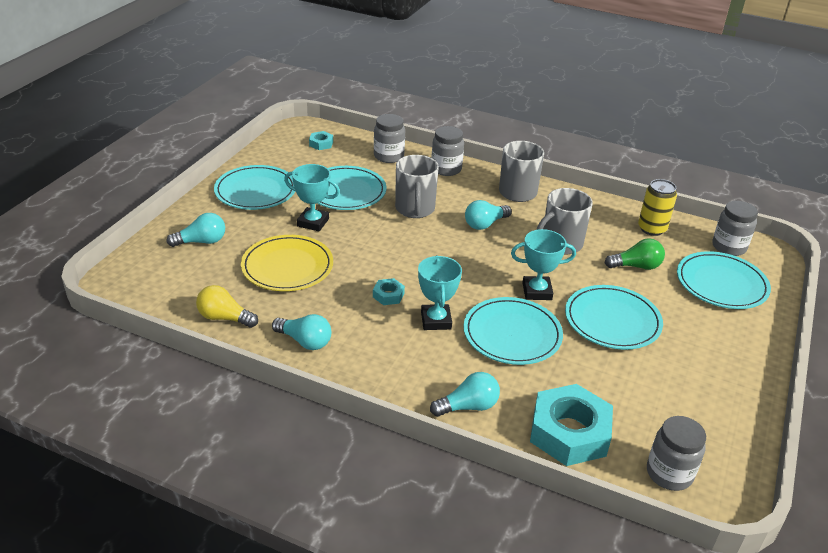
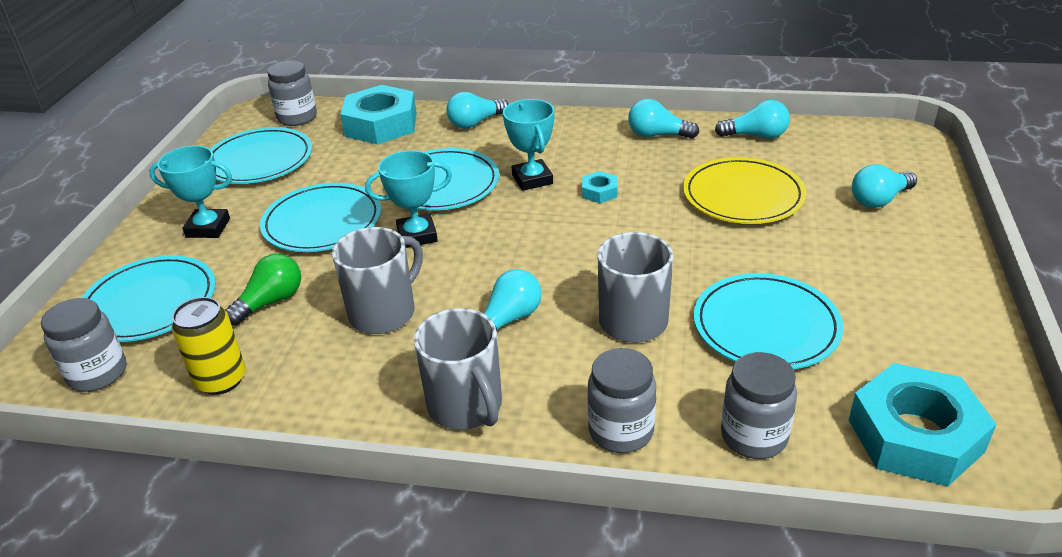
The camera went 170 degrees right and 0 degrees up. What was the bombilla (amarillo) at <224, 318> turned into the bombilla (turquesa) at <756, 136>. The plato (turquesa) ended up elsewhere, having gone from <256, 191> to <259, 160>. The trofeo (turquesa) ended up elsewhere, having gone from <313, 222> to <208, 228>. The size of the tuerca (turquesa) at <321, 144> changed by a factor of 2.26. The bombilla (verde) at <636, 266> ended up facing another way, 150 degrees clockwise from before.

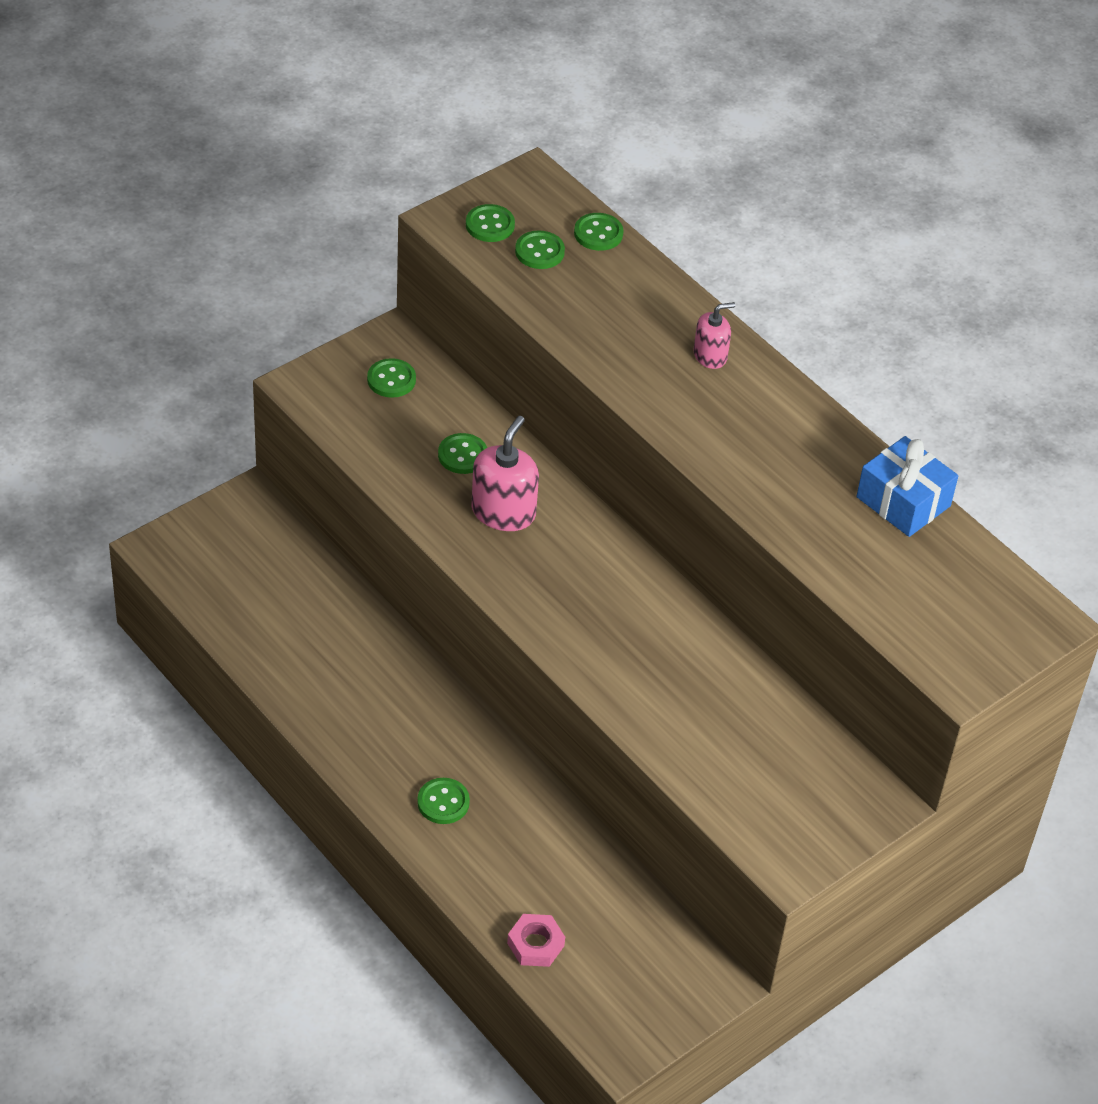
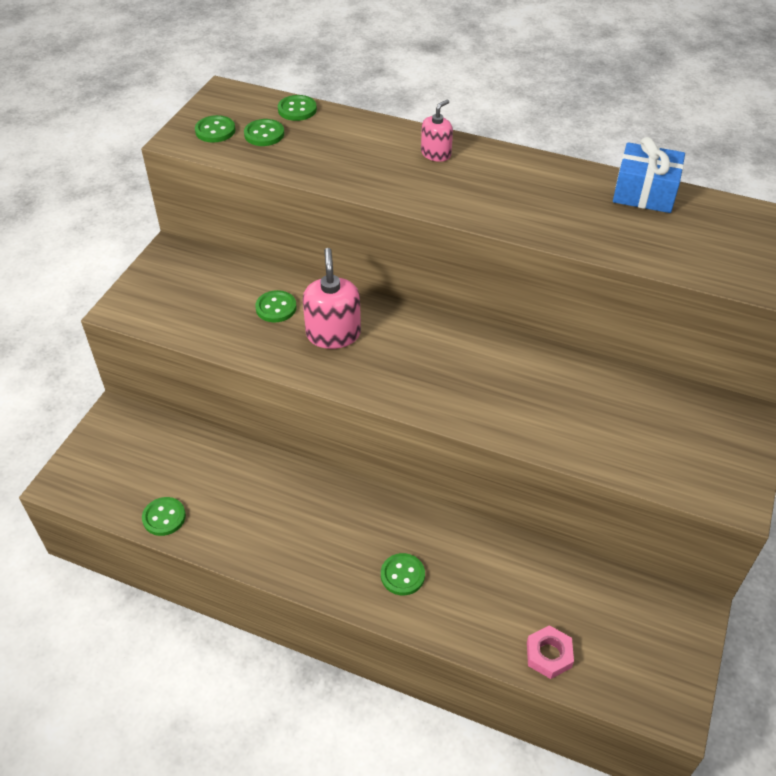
The camera went 25 degrees left and 0 degrees up. The botón (verde) ended up elsewhere, having gone from <391, 380> to <164, 517>.

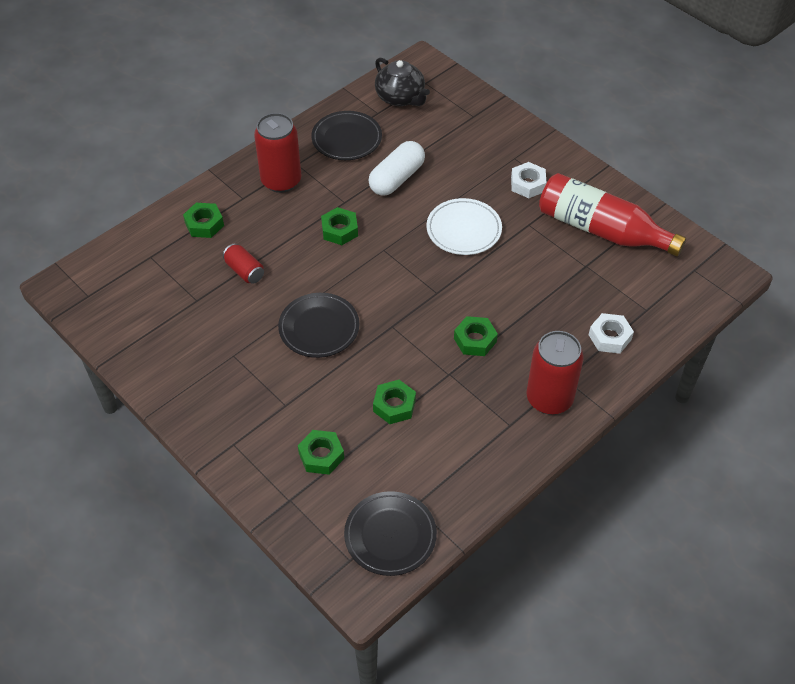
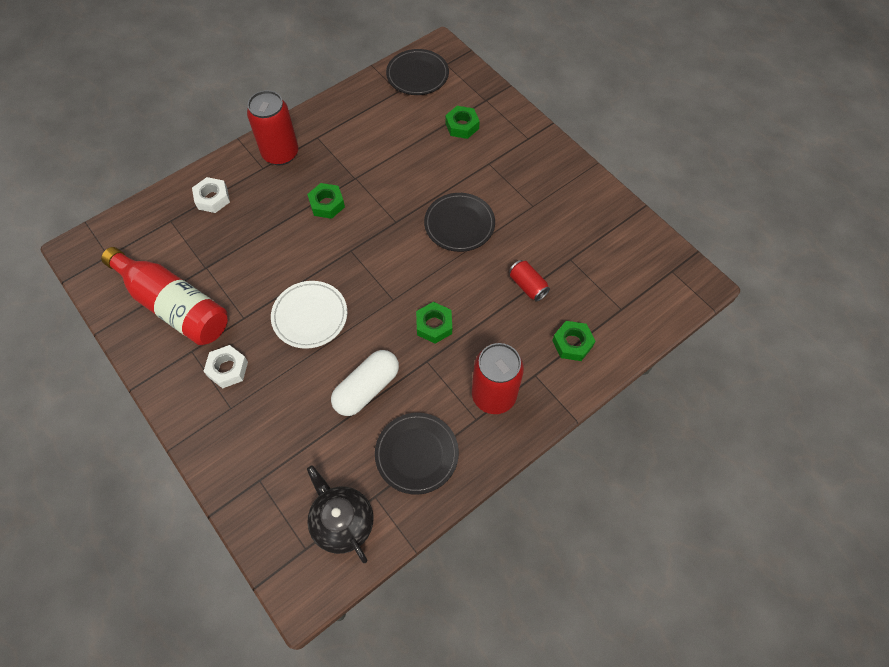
The camera went 175 degrees left and 10 degrees up. The second view lost the tuerca (verde) at <394, 405>.

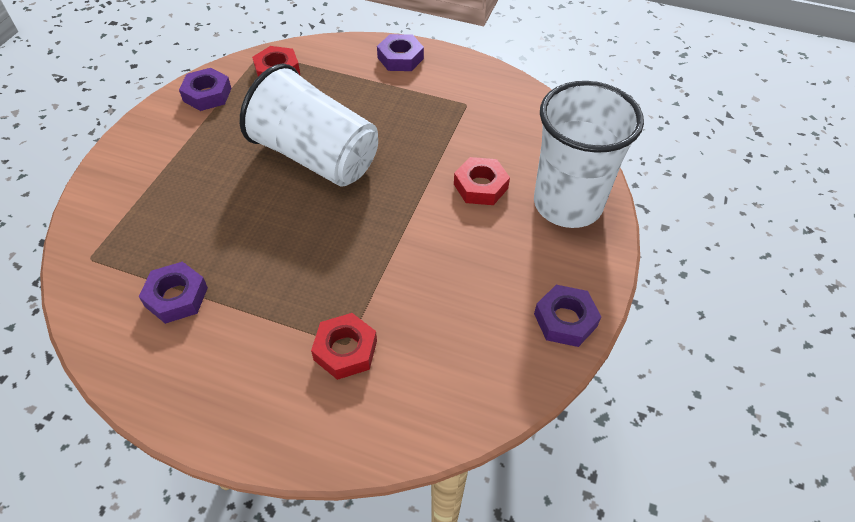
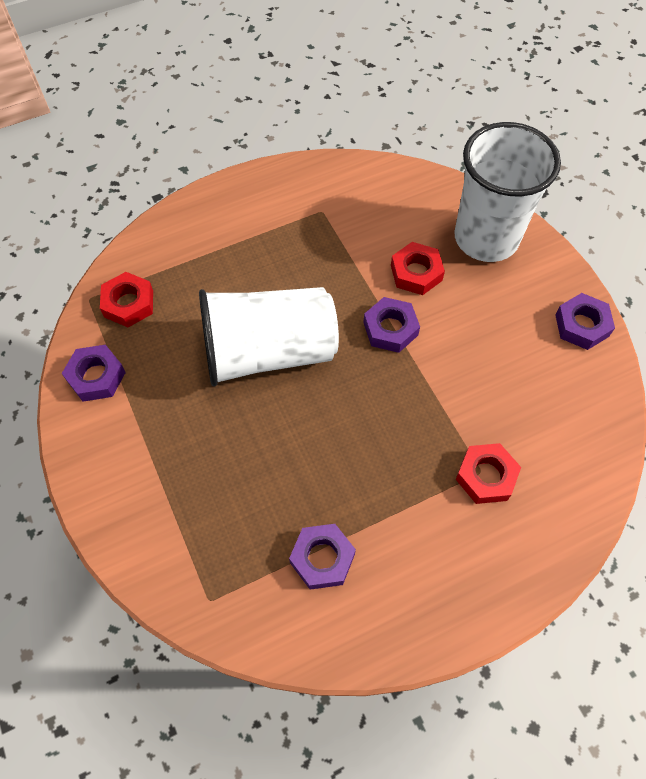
The camera went 45 degrees left and 10 degrees up. The tuerca (morado) ended up elsewhere, having gone from <400, 58> to <390, 329>.

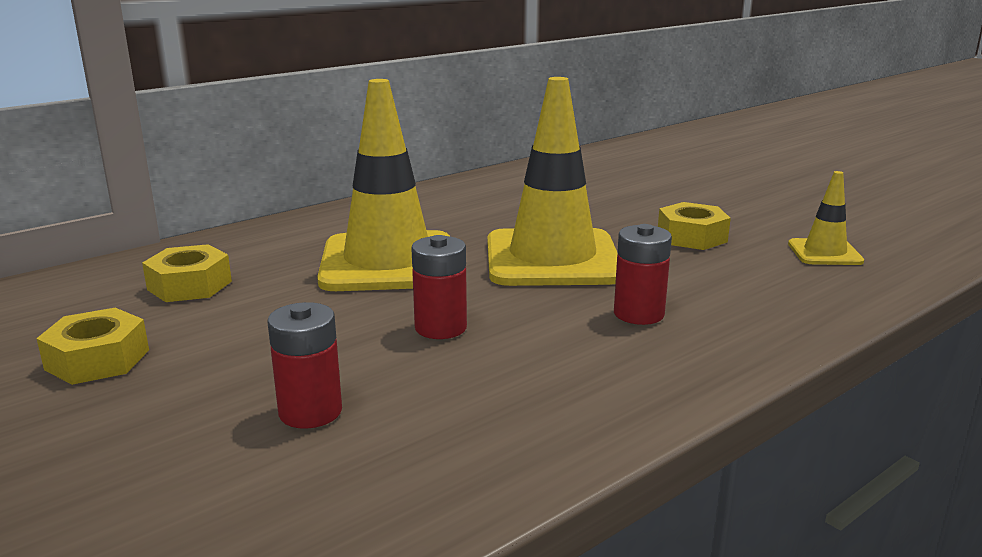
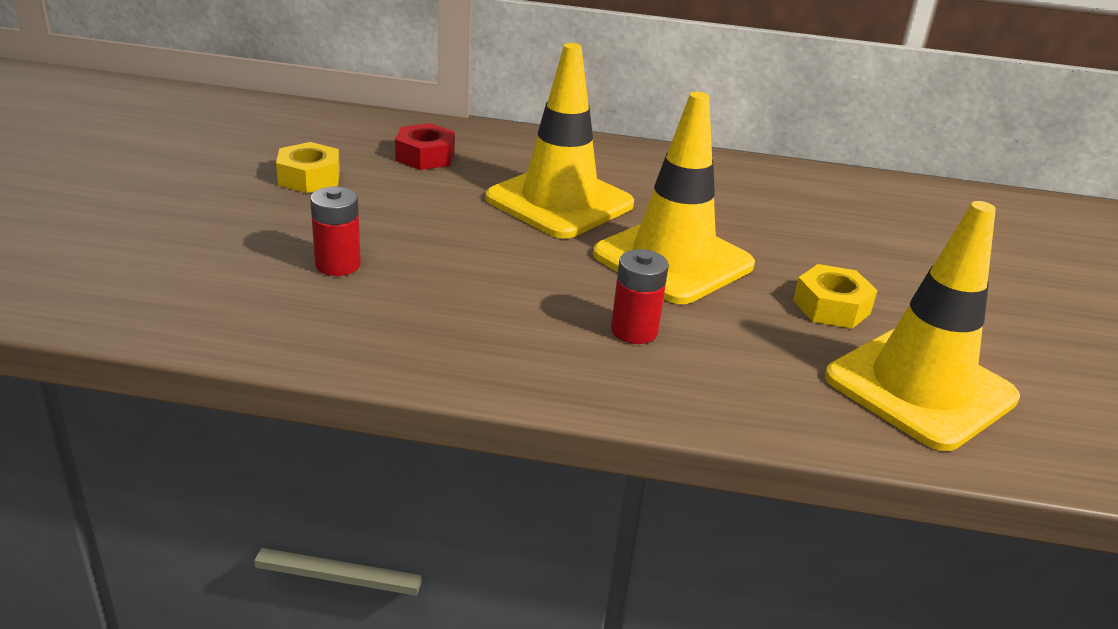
The camera went 45 degrees right and 10 degrees up. What was the tuerca (amarillo) at <189, 285> turned into the tuerca (rojo) at <425, 156>. The second view lost the pila (rojo) at <440, 328>. The size of the cono de tráfico (amarillo) at <824, 253> changed by a factor of 2.10.

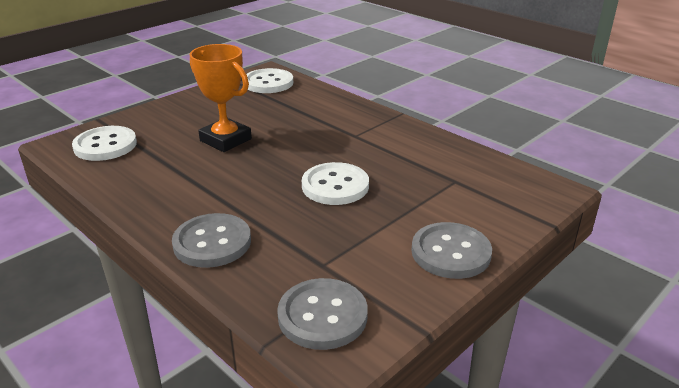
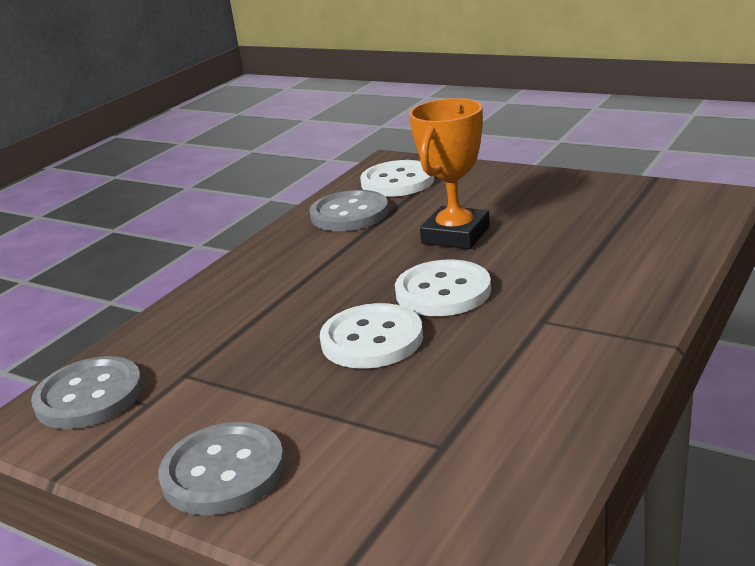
The camera went 80 degrees right and 5 degrees down. The botón (gris) ended up elsewhere, having gone from <212, 242> to <349, 214>. The botón (blanco) ended up elsewhere, having gone from <268, 83> to <443, 291>.

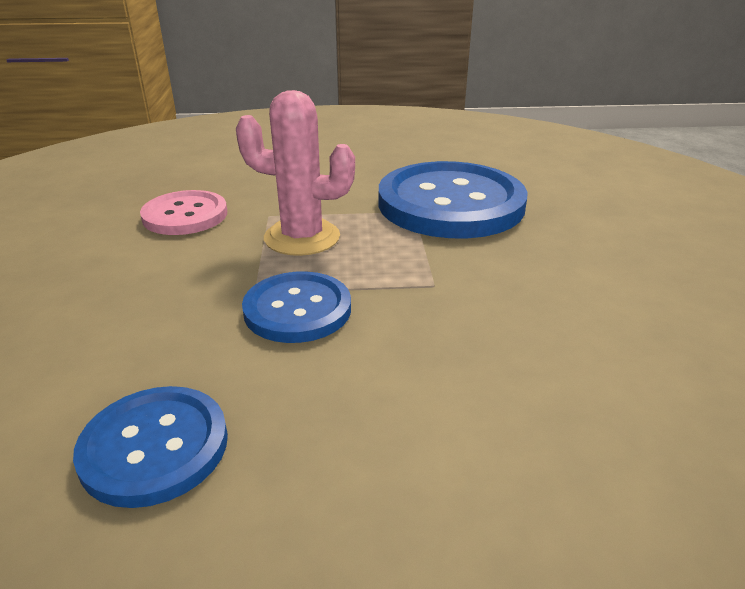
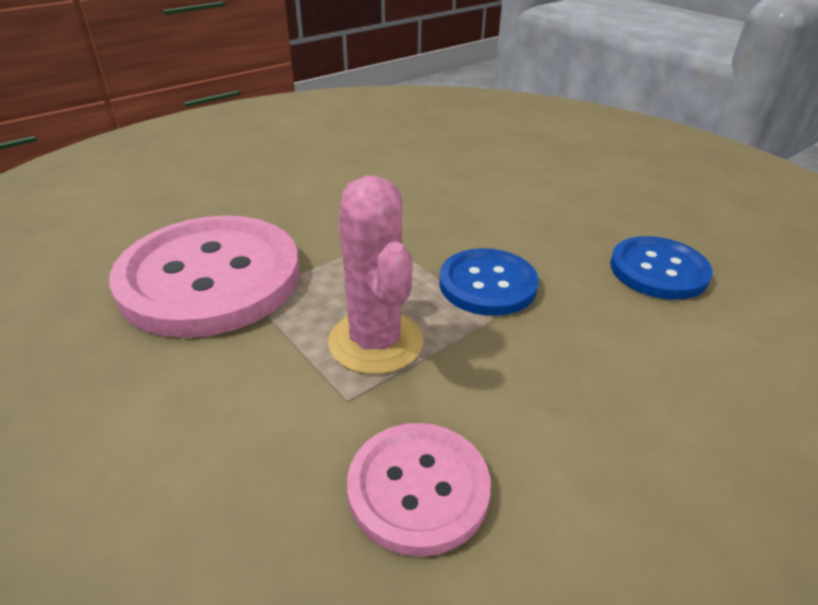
The camera went 125 degrees left and 5 degrees up. What was the botón (azul) at <450, 204> turned into the botón (rosa) at <210, 278>.

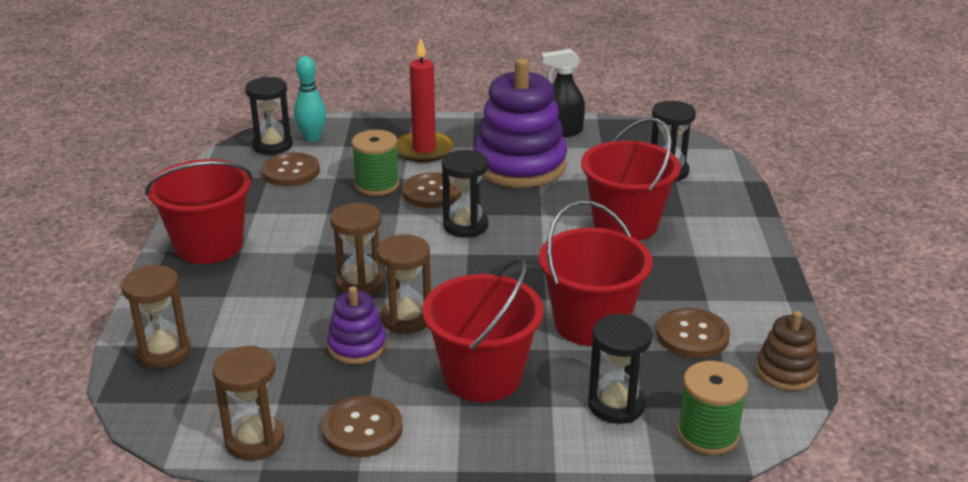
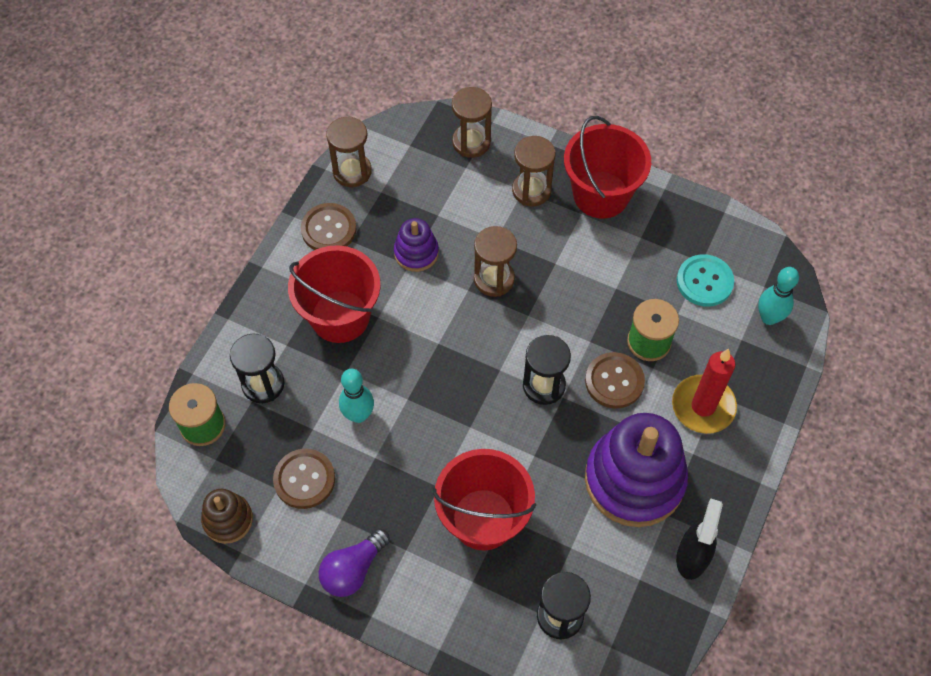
The camera went 115 degrees right and 30 degrees up. The second view lost the reloj de arena (negro) at <272, 145>. What was the botón (marrón) at <291, 171> turned into the botón (turquesa) at <704, 281>. The reloj de arena (marrón) ended up elsewhere, having gone from <406, 318> to <531, 190>. Where the balde (rojo) stood at <591, 323>, the bolo (turquesa) came to stand at <358, 415>. The second view gained the bombilla (morado) at <353, 570>.

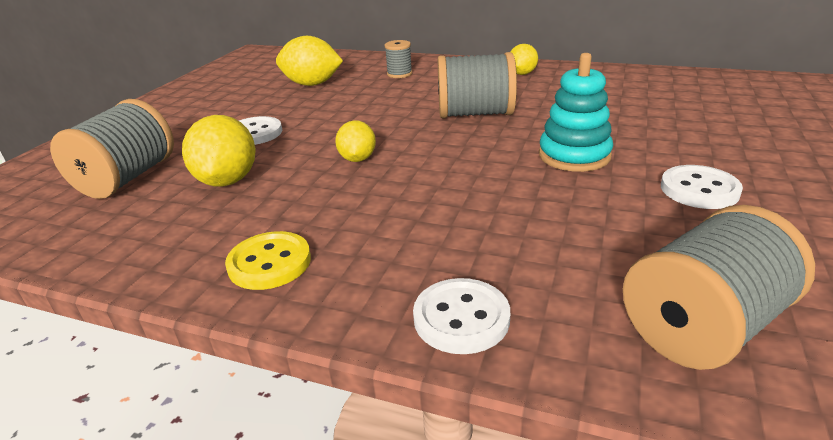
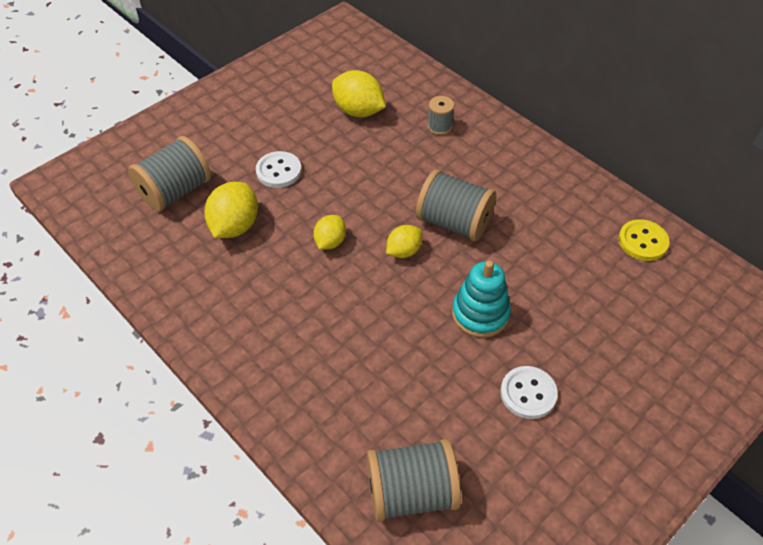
The camera went 25 degrees right and 20 degrees up. The botón (amarillo) ended up elsewhere, having gone from <269, 263> to <642, 241>. The second view lost the botón (blanco) at <461, 318>. The limón (amarillo) ended up elsewhere, having gone from <522, 74> to <404, 251>.

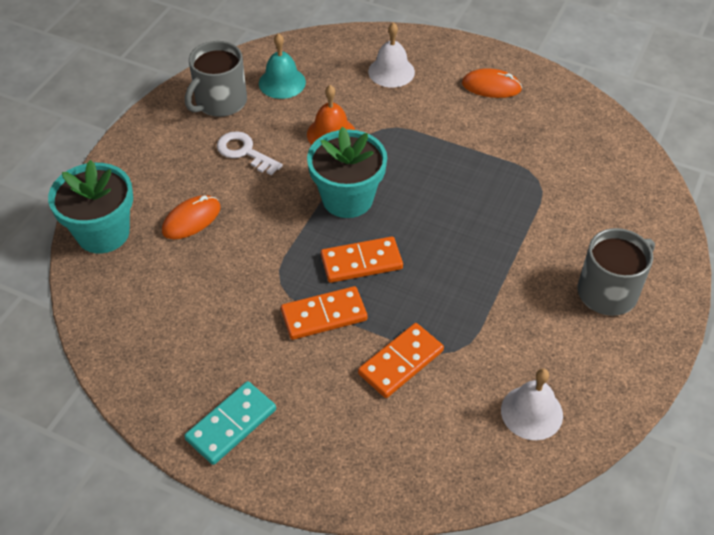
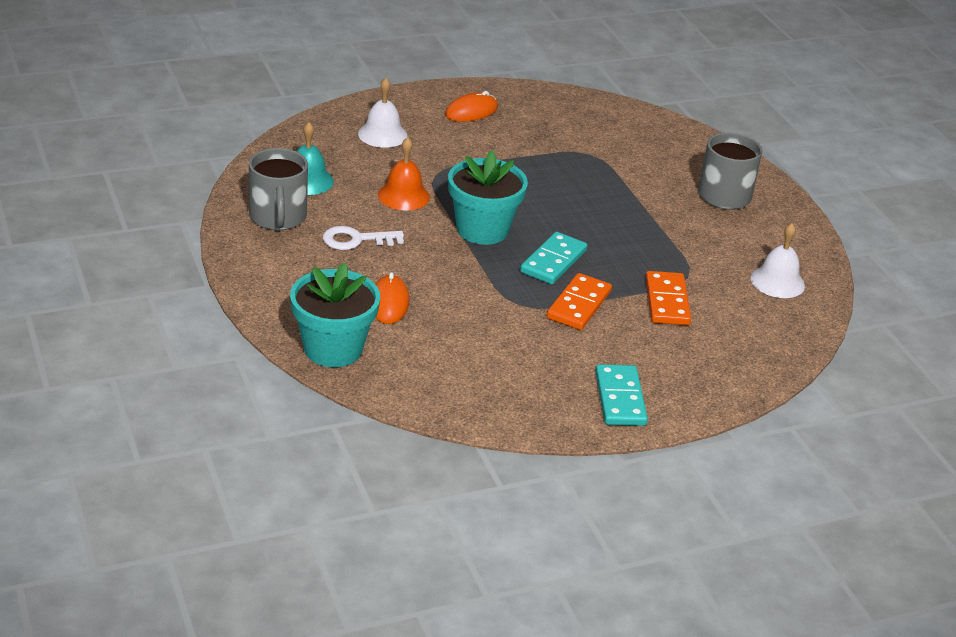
The camera went 50 degrees left and 15 degrees down. What was the ficha de dominó (naranja) at <361, 262> turned into the ficha de dominó (turquesa) at <553, 261>.

